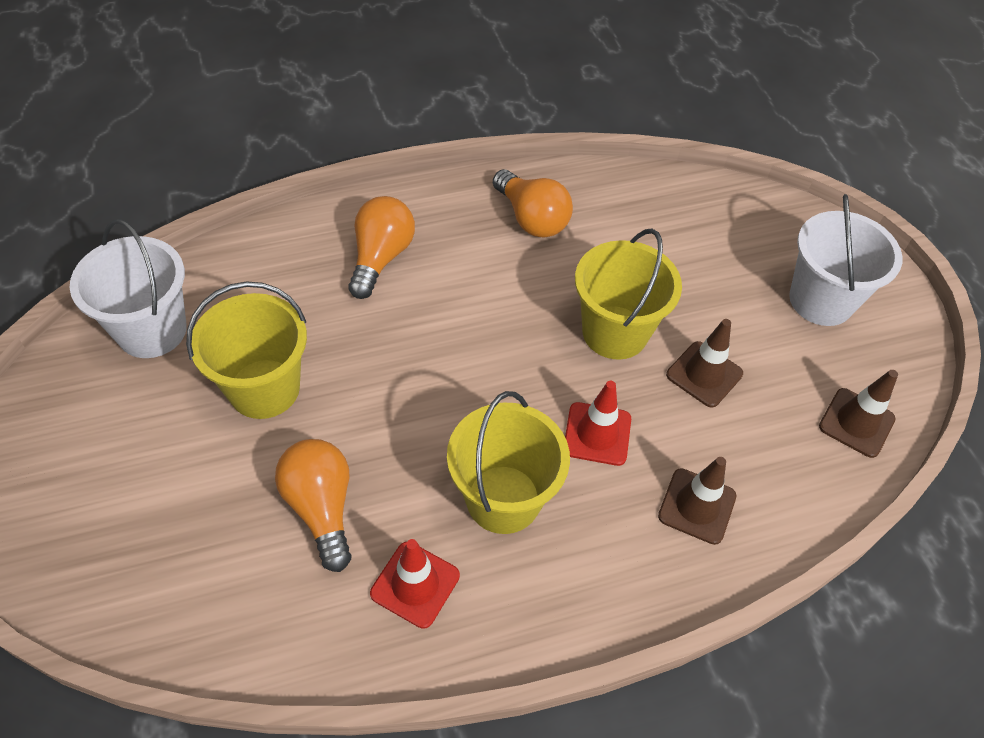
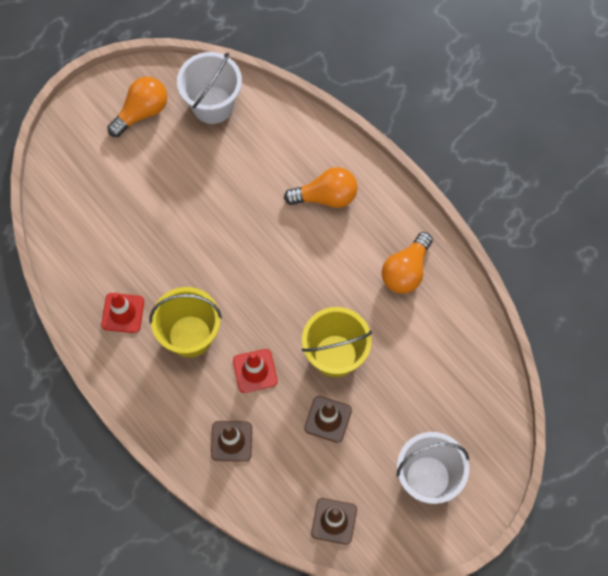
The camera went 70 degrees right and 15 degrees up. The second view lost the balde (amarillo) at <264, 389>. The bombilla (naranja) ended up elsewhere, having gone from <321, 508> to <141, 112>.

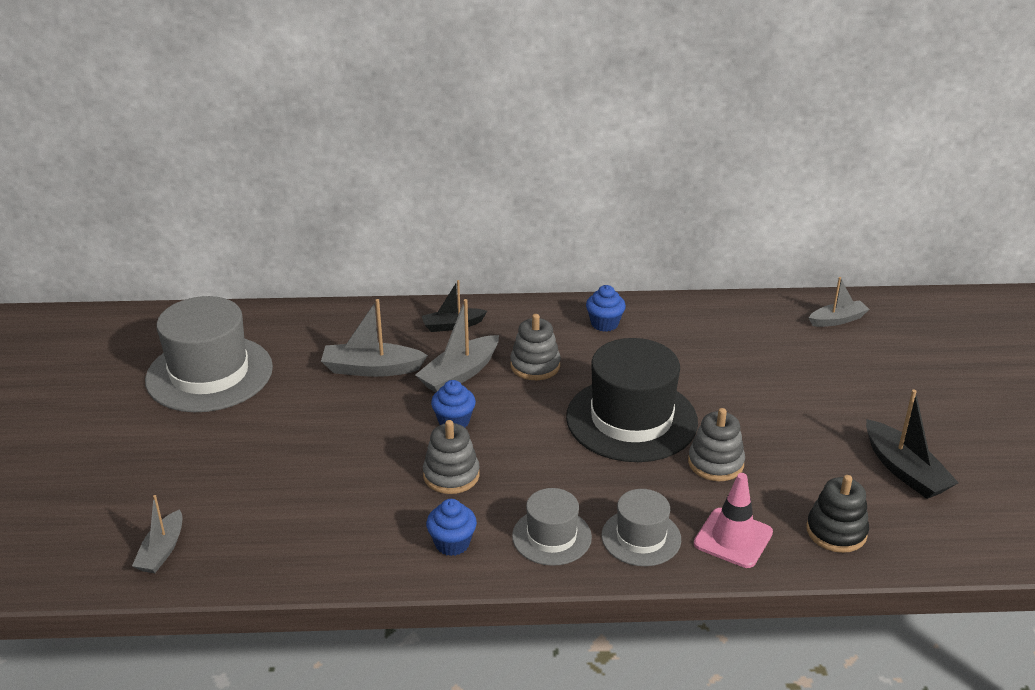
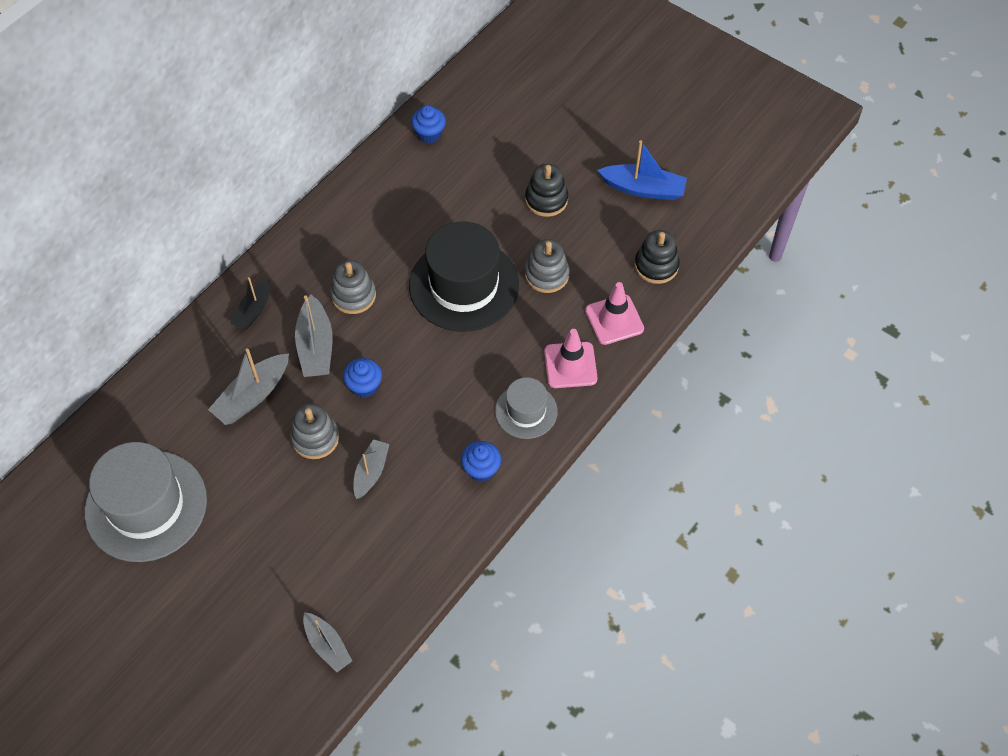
The camera went 50 degrees left and 25 degrees up. The juguete apilable (gris) ended up elsewhere, having gone from <451, 475> to <315, 438>. The magdalena (azul) ended up elsewhere, having gone from <604, 324> to <429, 134>. Where the sombrero (gris) stood at <641, 537>, the cono de tráfico (rosa) came to stand at <570, 365>. The barco (gris) ended up elsewhere, having gone from <837, 320> to <371, 472>. What was the barco (negro) at <905, 471> turned into the barco (azul) at <643, 189>. The second view gained the juguete apilable (negro) at <546, 200>.

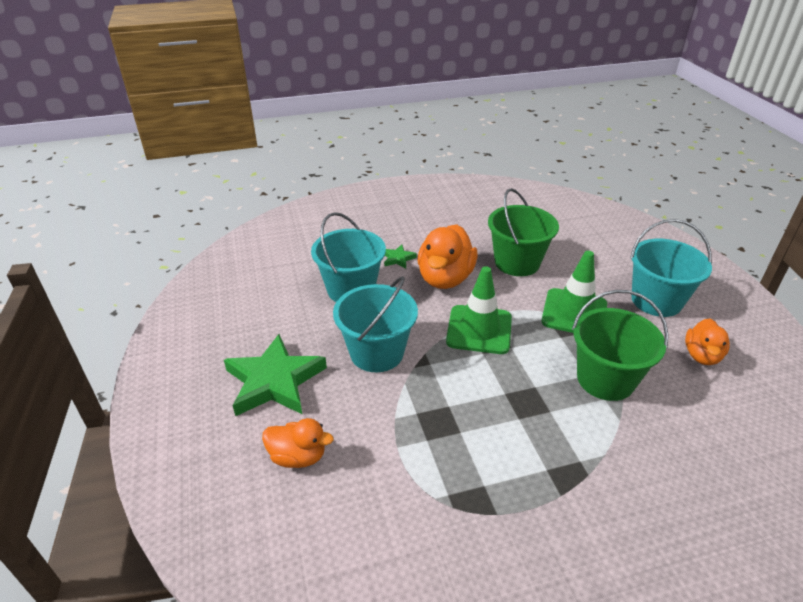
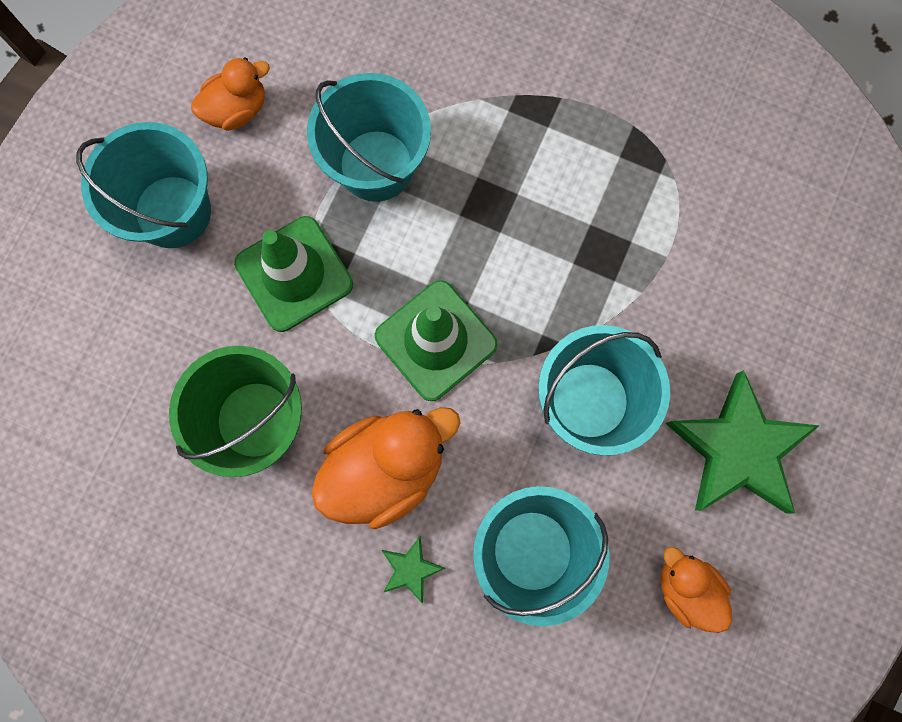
The camera went 140 degrees left and 40 degrees up. The pato (naranja) ended up elsewhere, having gone from <298, 457> to <686, 588>. What was the balde (verde) at <605, 379> turned into the balde (turquesa) at <376, 165>.

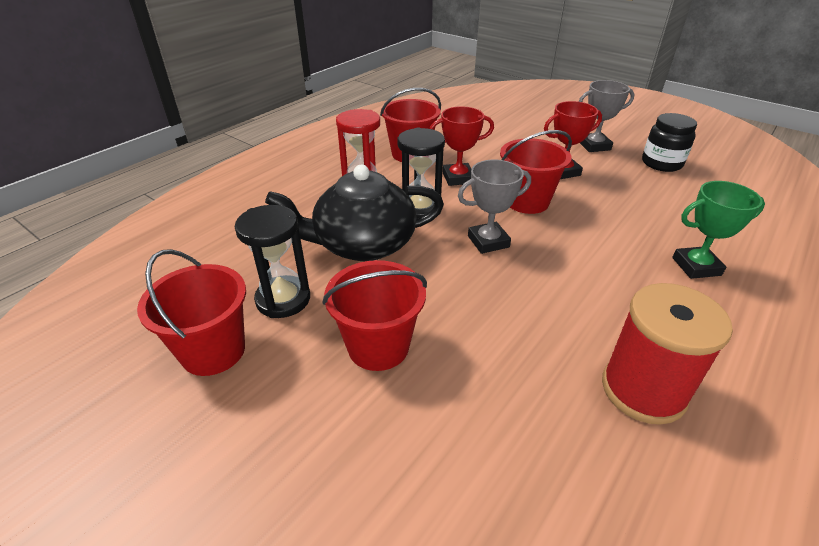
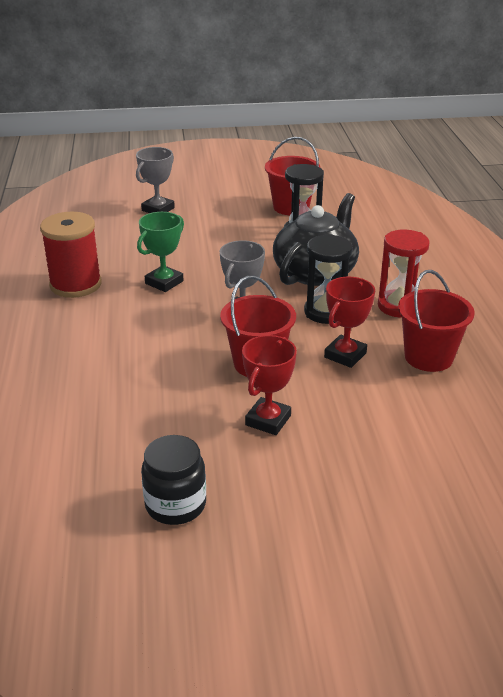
The camera went 135 degrees right and 5 degrees down. The second view lost the balde (rojo) at <378, 346>. The trofeo (gris) ended up elsewhere, having gone from <594, 146> to <158, 209>. The trofeo (verde) ended up elsewhere, having gone from <696, 266> to <164, 282>.

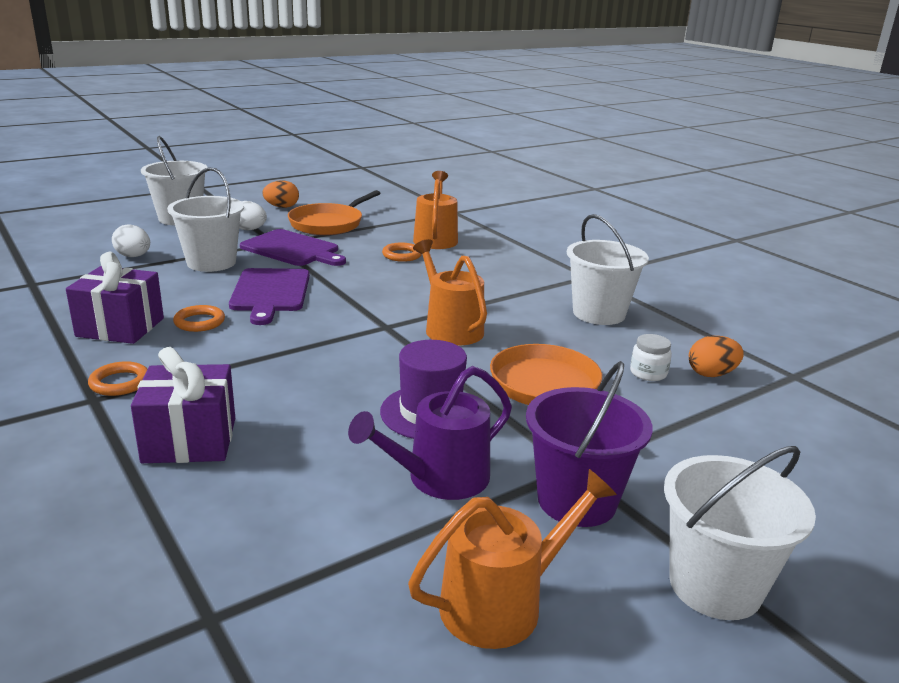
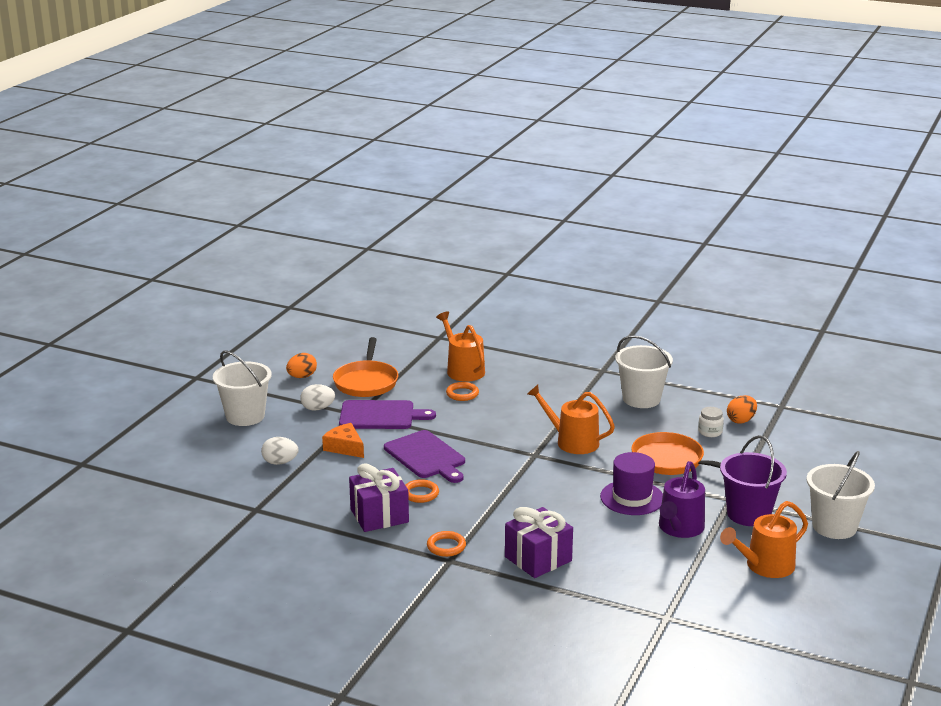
The camera went 30 degrees left and 0 degrees up. Where the balde (blanco) stood at <211, 262>, the queso (naranja) came to stand at <345, 447>. The regadera (naranja) at <501, 603> ended up facing another way, 150 degrees counterclockwise from before.

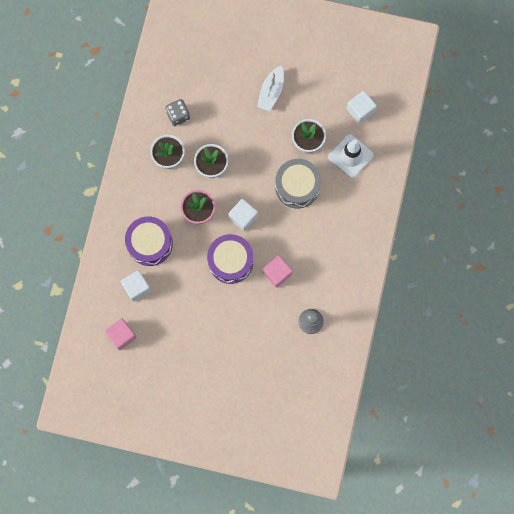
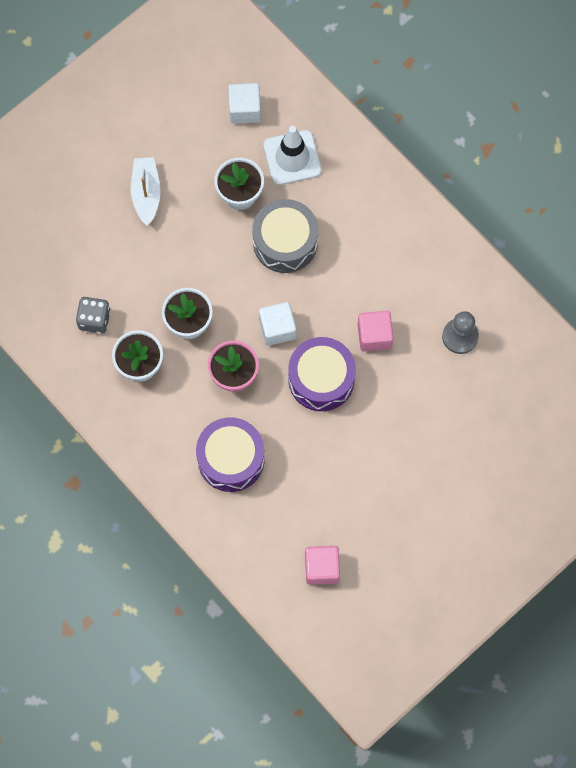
The camera went 55 degrees left and 5 degrees down. The second view lost the cubo (blanco) at <137, 287>. The barco (blanco) at <271, 92> ended up facing another way, 150 degrees counterclockwise from before.

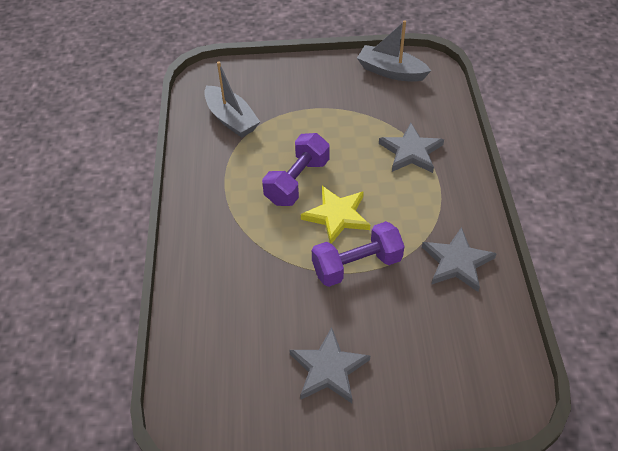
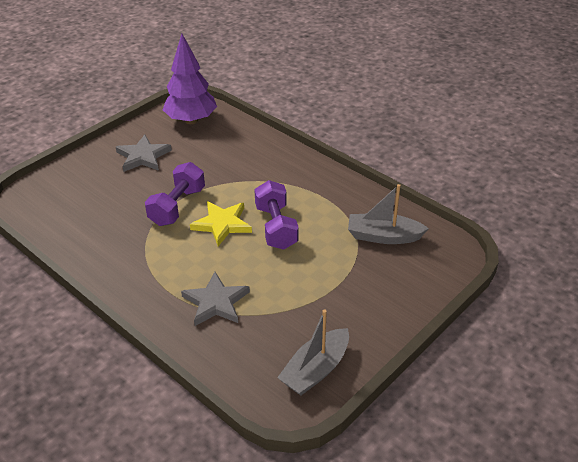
The camera went 135 degrees right and 10 degrees down. The barco (gris) at <391, 71> ended up facing another way, 150 degrees clockwise from before. The second view lost the estrella (gris) at <457, 262>. The second view gained the árbol (morado) at <191, 120>.

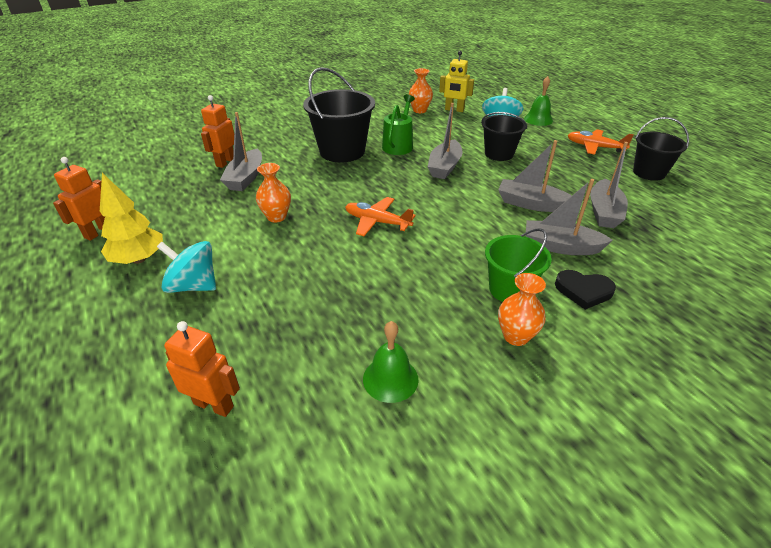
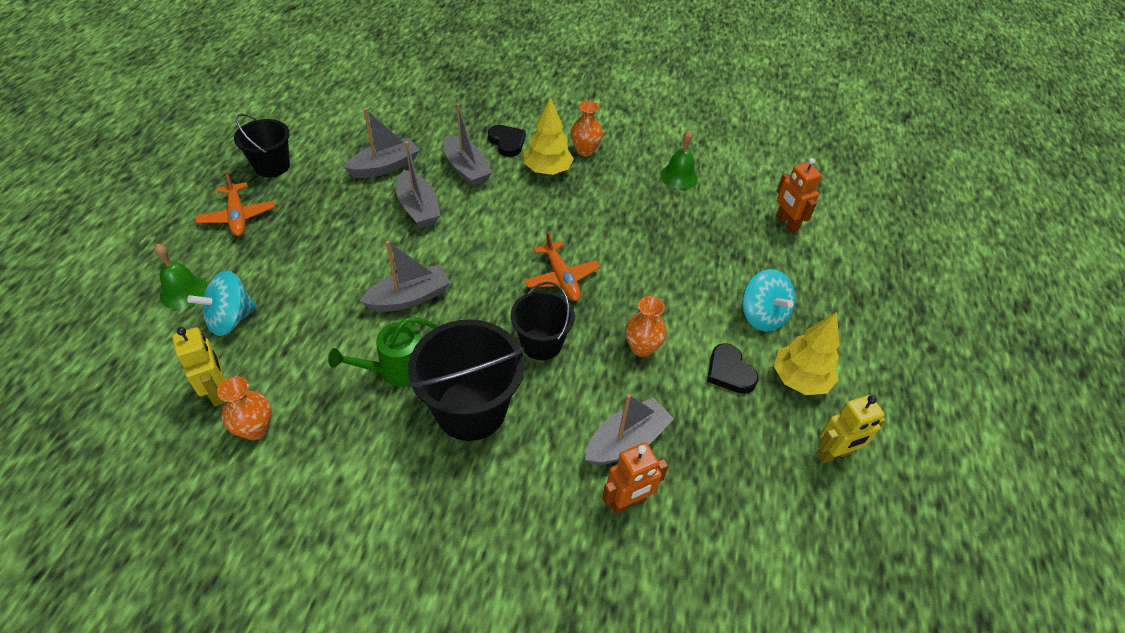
The camera went 140 degrees left and 10 degrees up. What was the robot (naranja) at <98, 232> turned into the robot (amarillo) at <834, 454>. The balde (negro) ended up elsewhere, having gone from <499, 154> to <541, 343>. Where the balde (verde) stood at <509, 289>, the árbol (amarillo) came to stand at <547, 170>. The second view gained the corazón (negro) at <729, 372>.

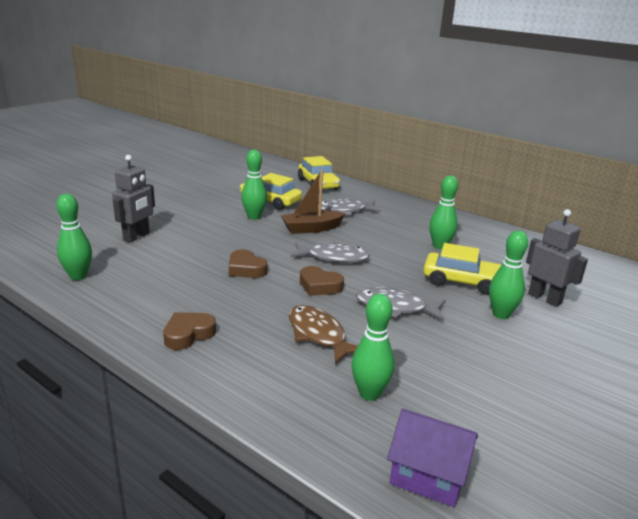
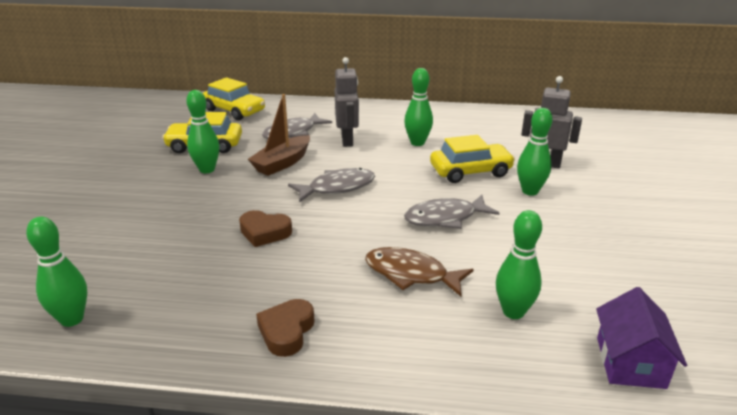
The camera went 30 degrees left and 5 degrees up. The robot (gris) ended up elsewhere, having gone from <137, 237> to <347, 140>. The second view lost the corazón (marrón) at <319, 286>. The casa (morado) at <428, 475> ended up facing another way, 75 degrees counterclockwise from before.

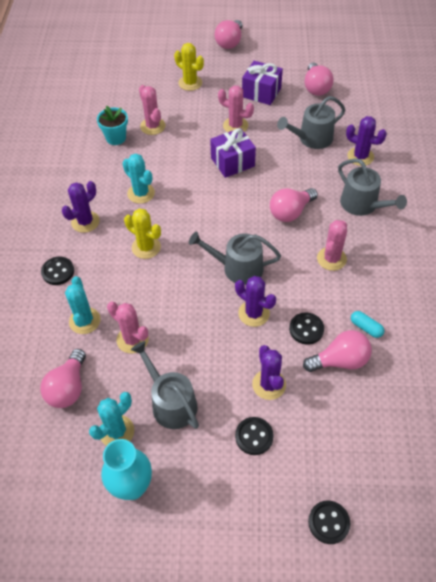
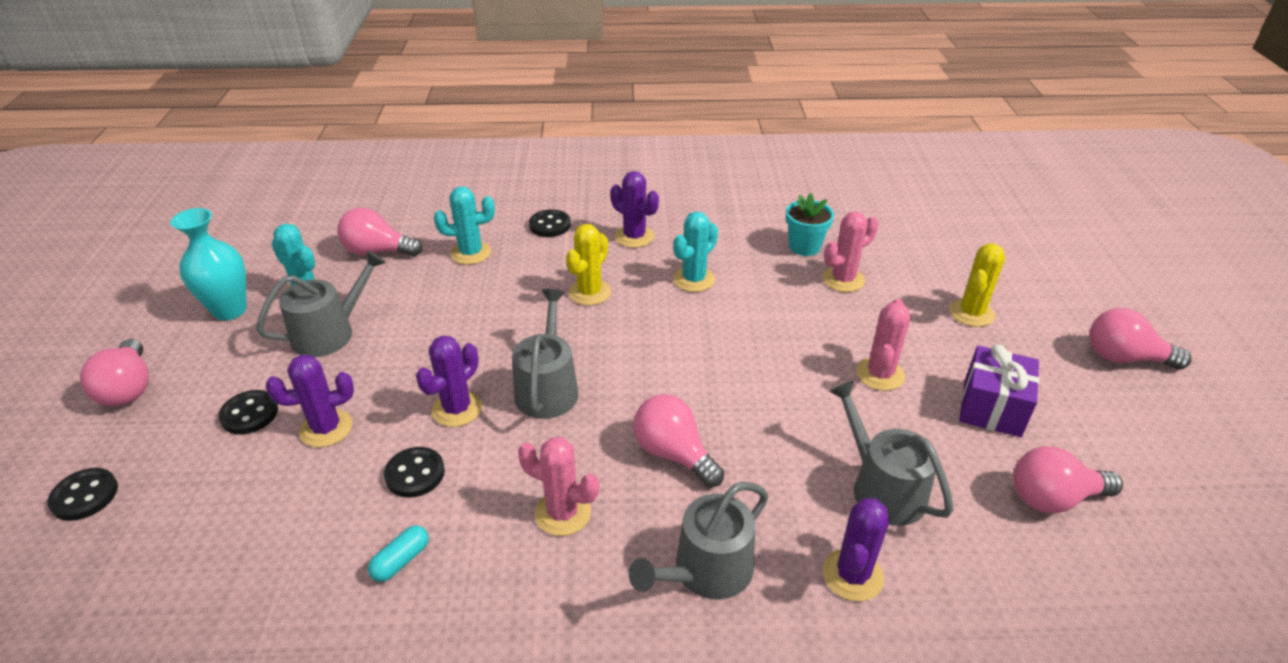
The camera went 85 degrees right and 15 degrees down. The second view lost the cactus (rosa) at <132, 339>. The second view lost the regalo (morado) at <232, 162>. The bombilla (rosa) ended up elsewhere, having gone from <340, 361> to <128, 388>.

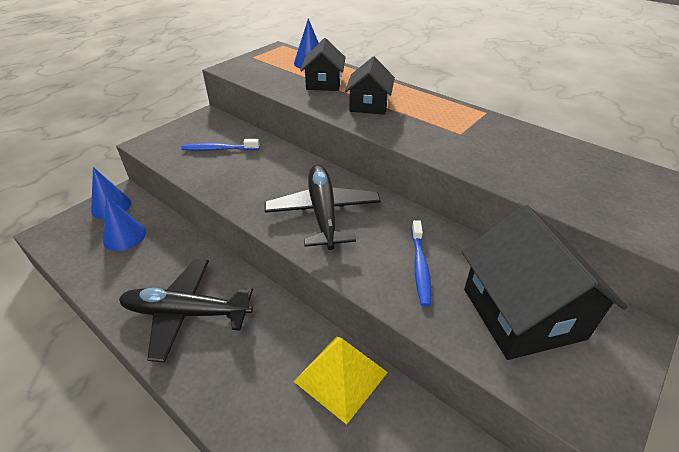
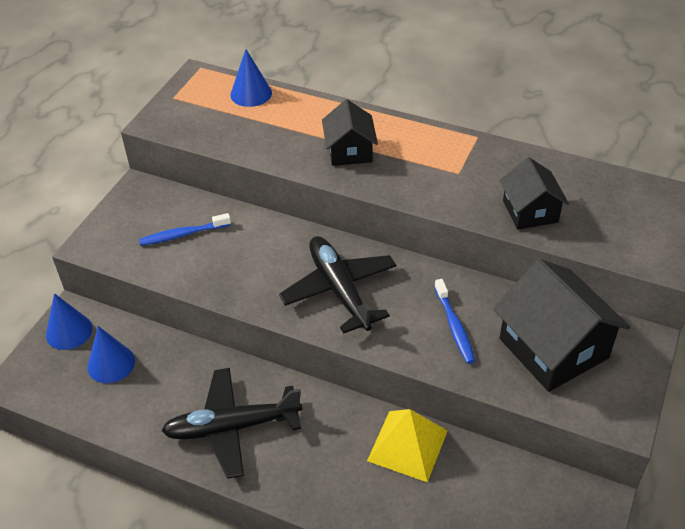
The camera went 15 degrees left and 5 degrees up. The casa (negro) ended up elsewhere, having gone from <324, 83> to <530, 211>.

